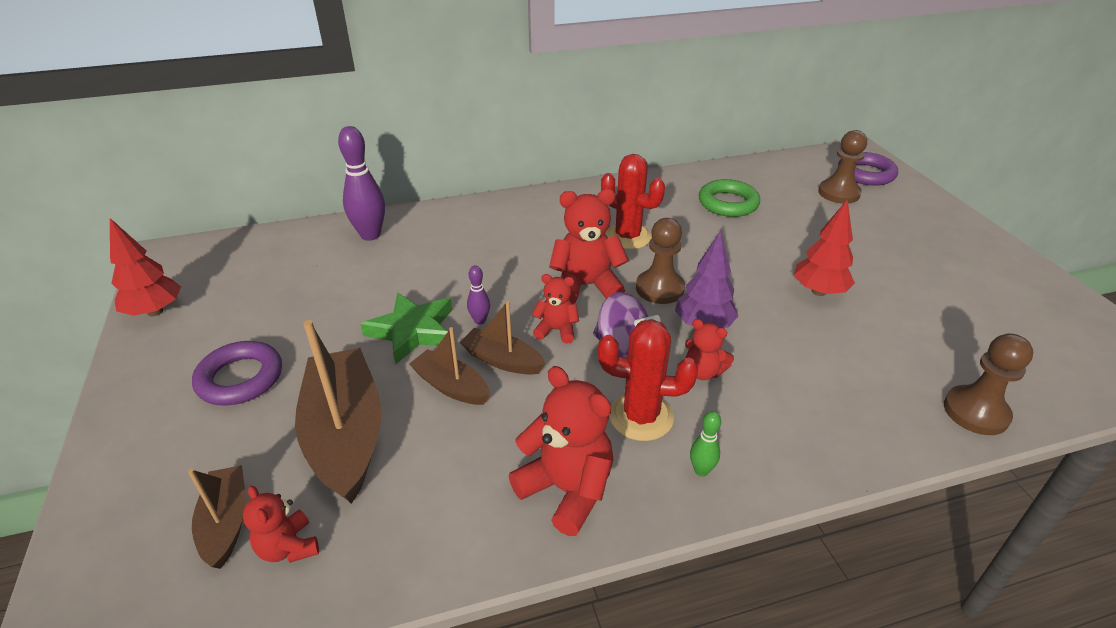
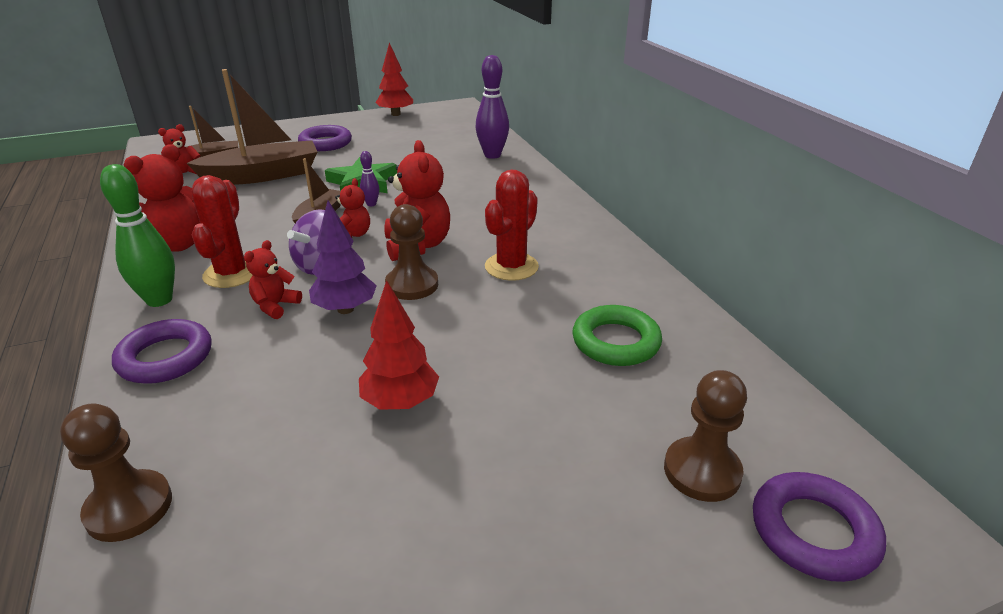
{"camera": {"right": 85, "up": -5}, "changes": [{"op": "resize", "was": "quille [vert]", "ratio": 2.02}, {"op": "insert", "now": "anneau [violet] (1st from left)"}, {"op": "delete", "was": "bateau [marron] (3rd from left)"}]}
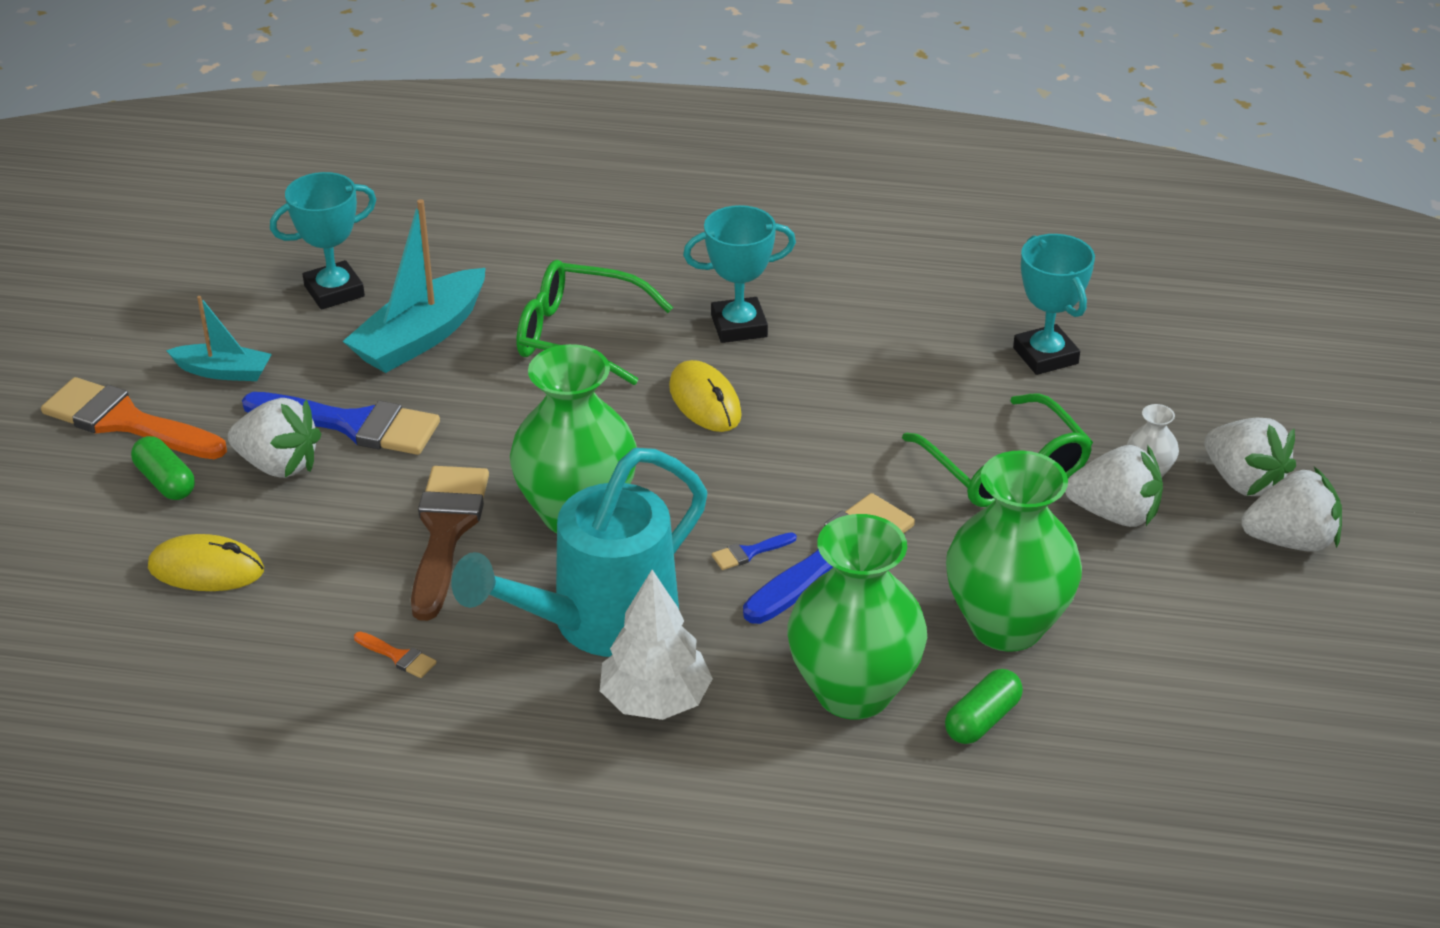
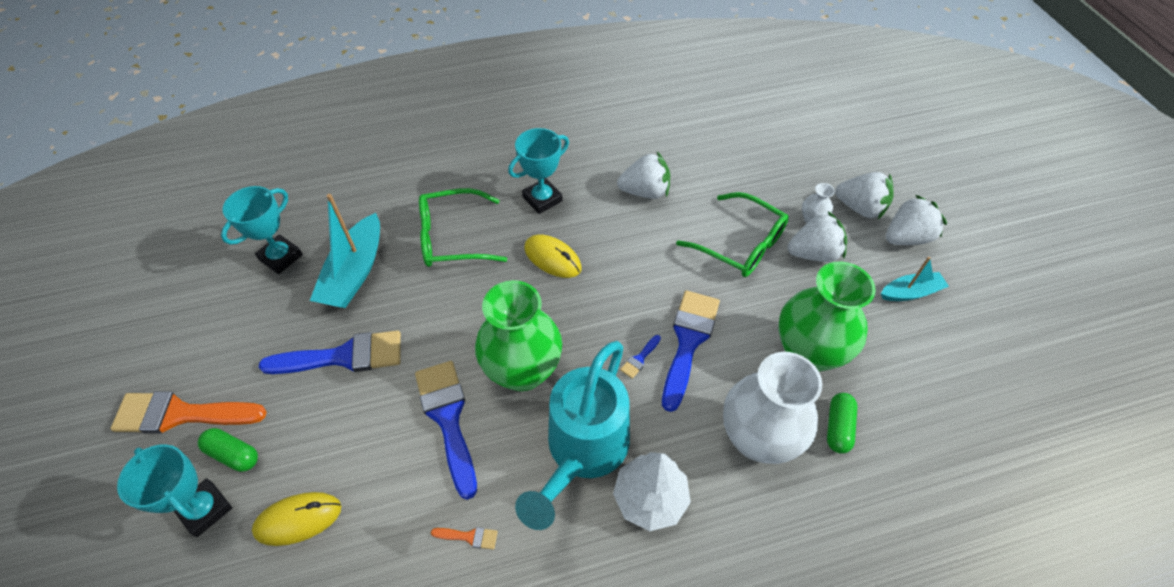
{"camera": {"right": -25, "up": 15}, "changes": [{"op": "move", "was": "trophée [turquoise] (3rd from left in the first image)", "now": "trophée [turquoise] (1st from left)"}, {"op": "recolor", "was": "pinceau [marron]", "now": "pinceau [bleu] (2nd from left)"}, {"op": "move", "was": "fraise [blanc] (1st from left)"}, {"op": "recolor", "was": "vase [vert] (2nd from left)", "now": "vase [blanc] (1st from left)"}, {"op": "move", "was": "bateau [turquoise] (1st from left in the first image)", "now": "bateau [turquoise] (2nd from left)"}]}
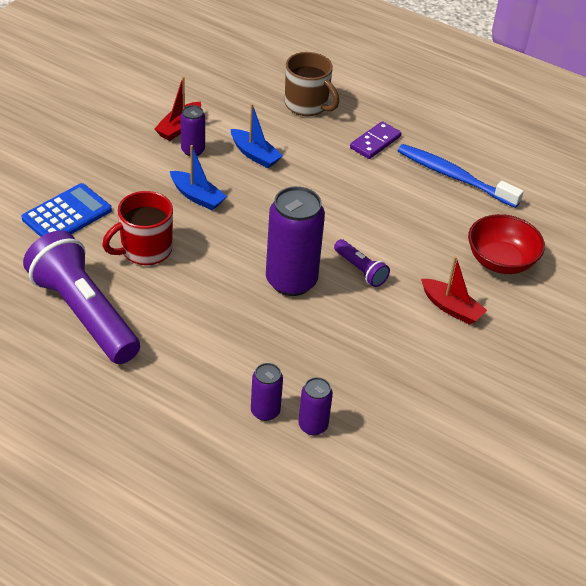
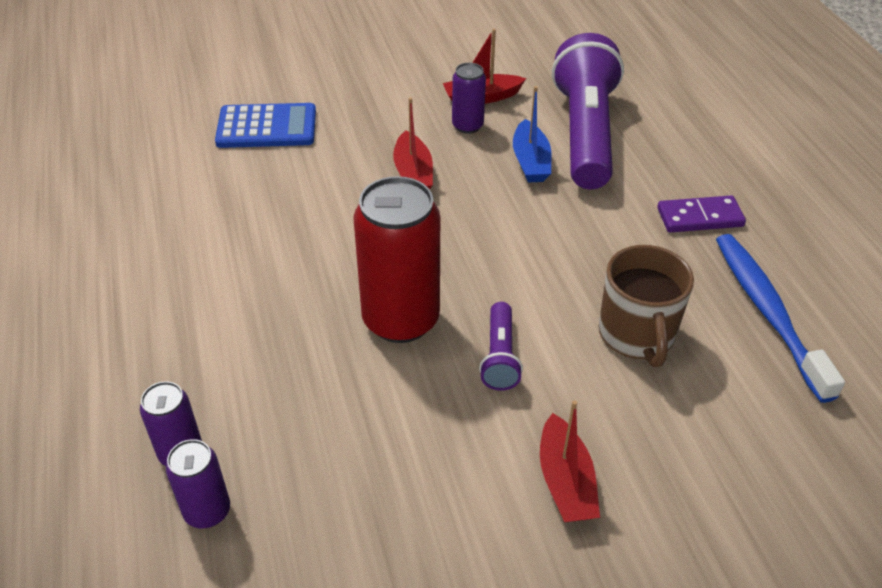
{"camera": {"right": 45, "up": 0}, "changes": [{"op": "recolor", "was": "canette [violet] (3rd from left)", "now": "canette [rouge]"}, {"op": "recolor", "was": "bateau [bleu] (1st from left)", "now": "bateau [rouge] (1st from left)"}, {"op": "move", "was": "lampe de poche [violet] (1st from left in the first image)", "now": "lampe de poche [violet] (2nd from left)"}, {"op": "move", "was": "tasse [marron]"}, {"op": "delete", "was": "tasse [rouge]"}, {"op": "delete", "was": "bol [rouge]"}]}
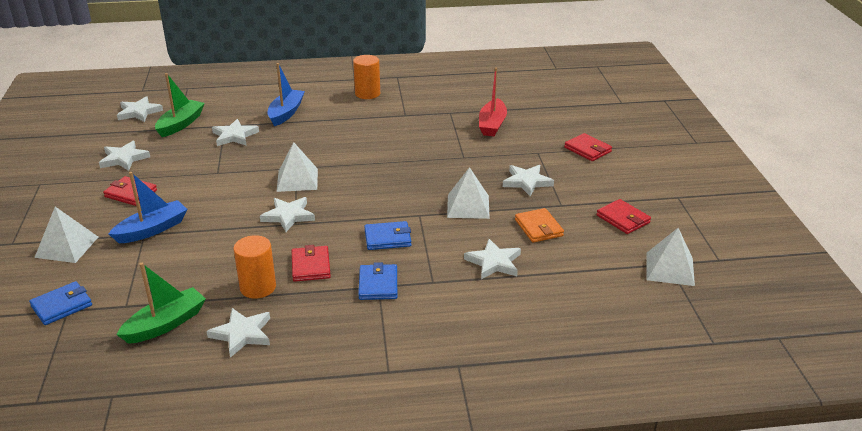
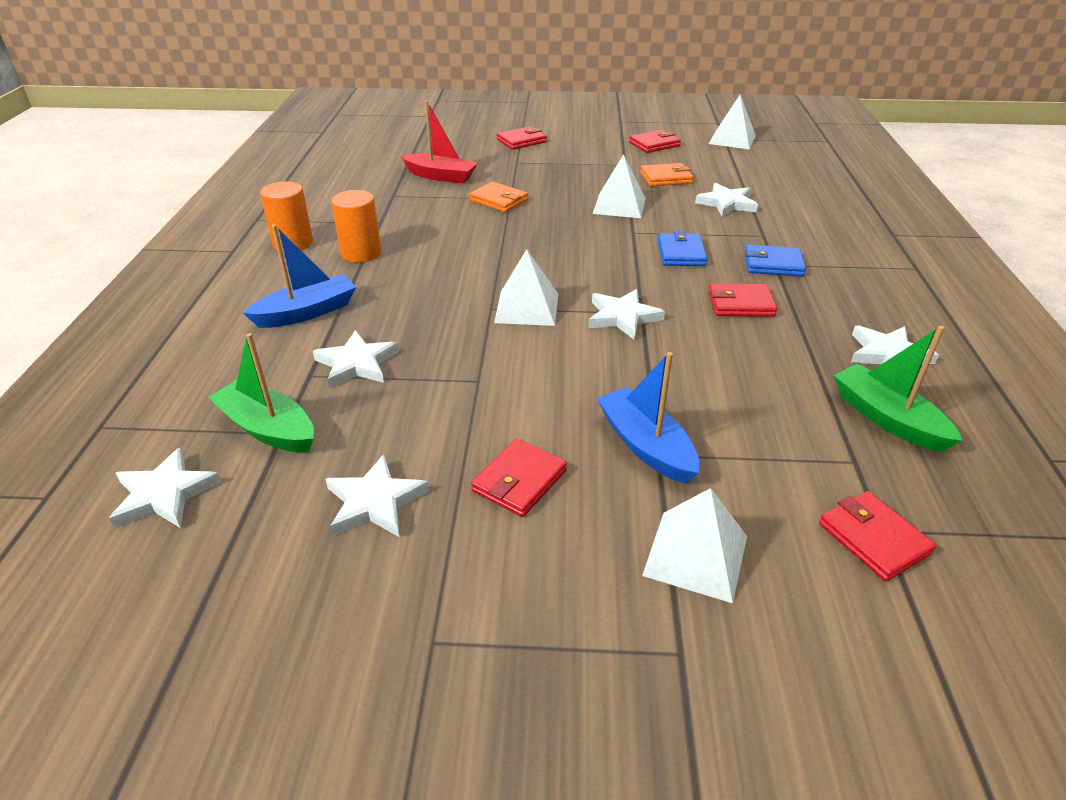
{"camera": {"right": -80, "up": 5}, "changes": [{"op": "rotate", "was": "bateau [bleu] (2nd from left in the first image)", "clockwise": 120}, {"op": "move", "was": "cylindre [orange] (1st from left in the first image)", "now": "cylindre [orange] (2nd from left)"}, {"op": "insert", "now": "portefeuille [orange] (1st from left)"}, {"op": "recolor", "was": "portefeuille [bleu] (1st from left)", "now": "portefeuille [rouge] (5th from left)"}, {"op": "delete", "was": "étoile [blanc] (7th from left)"}]}
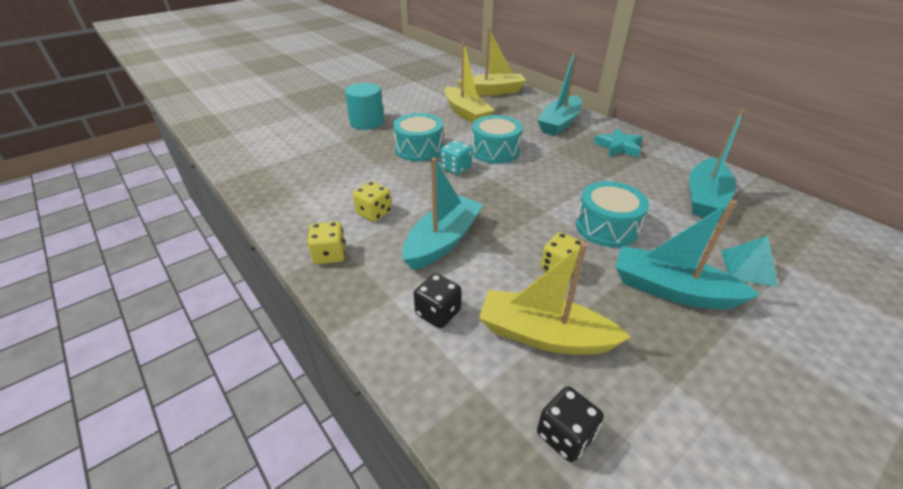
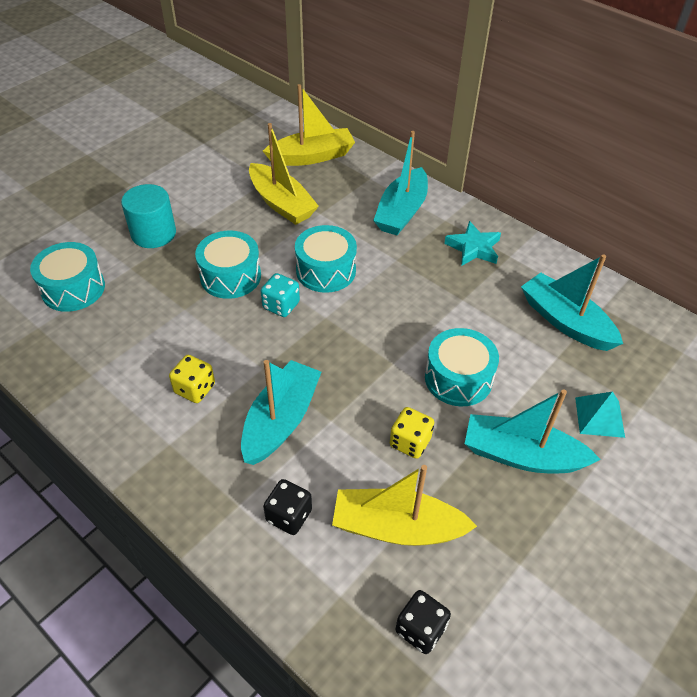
{"camera": {"right": -10, "up": 10}, "changes": [{"op": "insert", "now": "tambour [turquoise] (1st from left)"}, {"op": "rotate", "was": "bateau [turquoise] (4th from left)", "clockwise": 120}, {"op": "delete", "was": "dé [jaune] (1st from left)"}]}
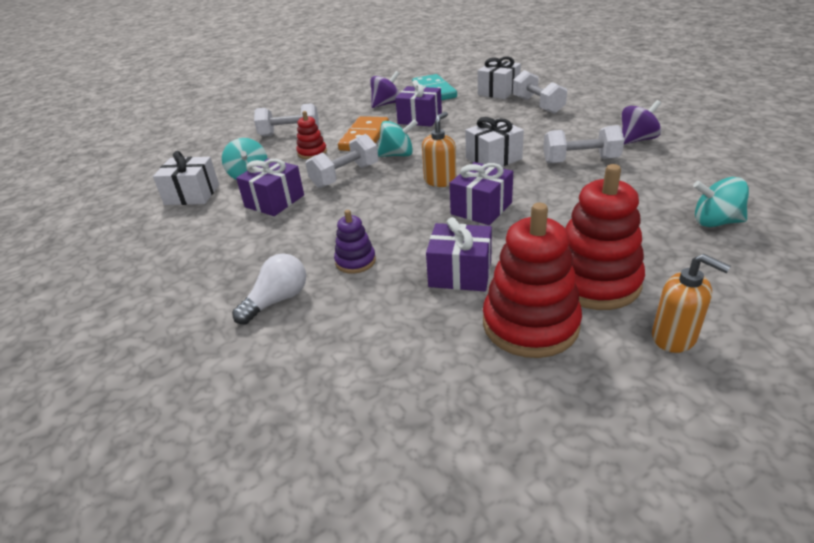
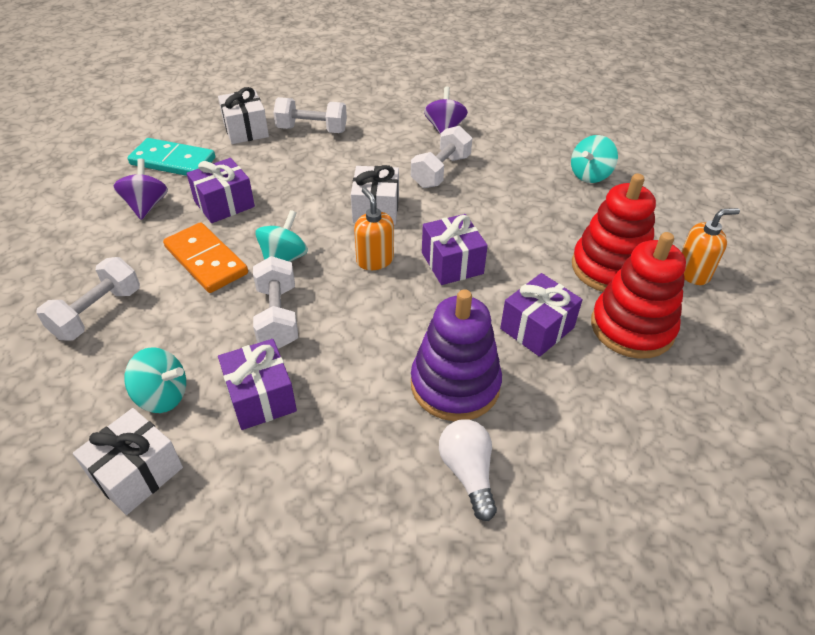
{"camera": {"right": -60, "up": 10}, "changes": [{"op": "resize", "was": "jouet à empiler [violet]", "ratio": 1.95}, {"op": "delete", "was": "jouet à empiler [rouge] (1st from left)"}]}
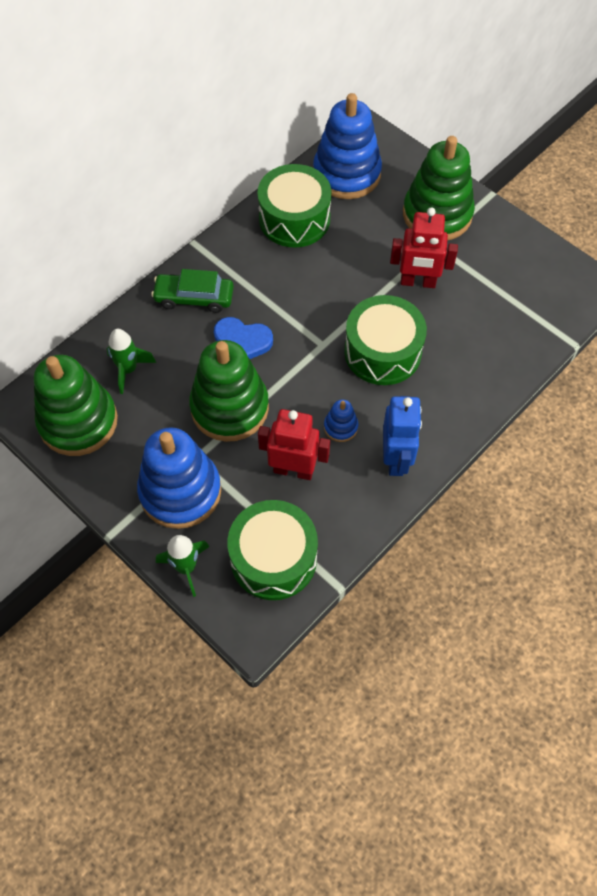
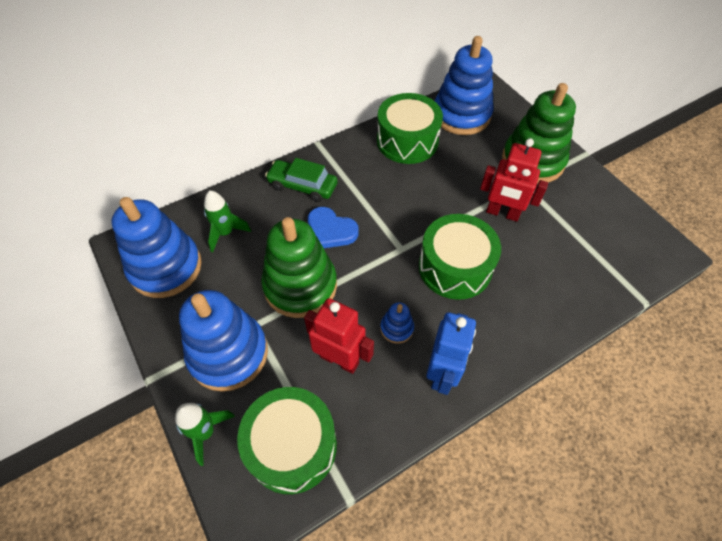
{"camera": {"right": 15, "up": -5}, "changes": [{"op": "recolor", "was": "jouet à empiler [vert] (1st from left)", "now": "jouet à empiler [bleu] (1st from left)"}]}
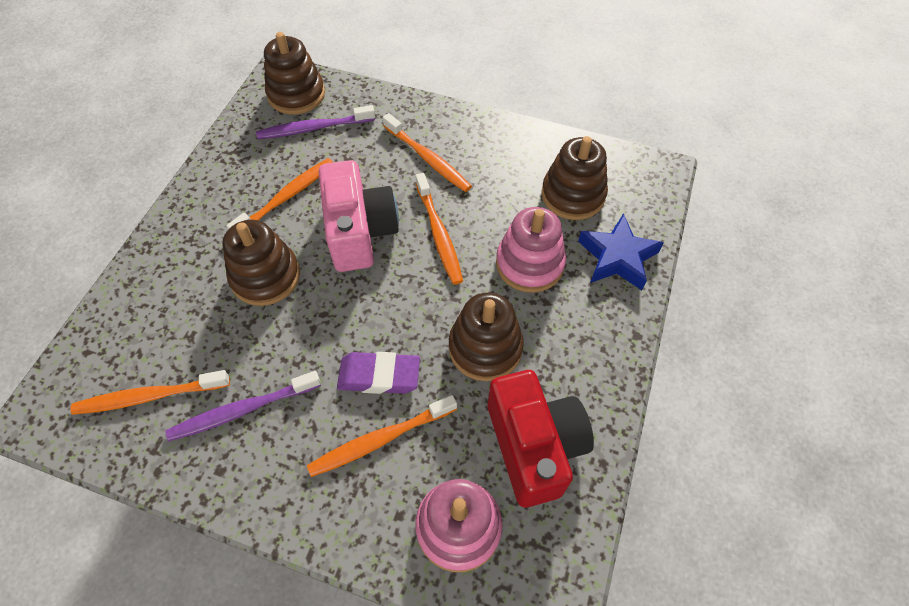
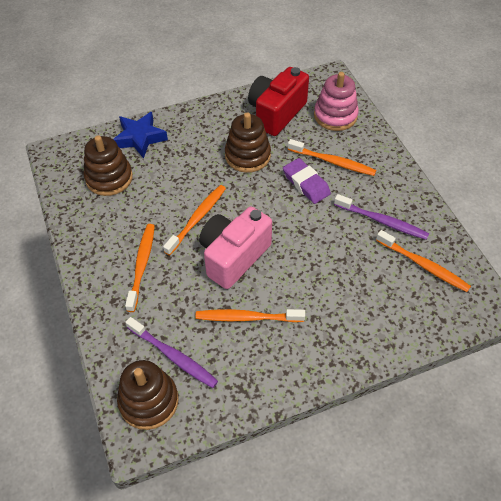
{"camera": {"right": -130, "up": -5}, "changes": [{"op": "delete", "was": "jouet à empiler [marron] (1st from left)"}, {"op": "delete", "was": "jouet à empiler [rose] (2nd from left)"}]}
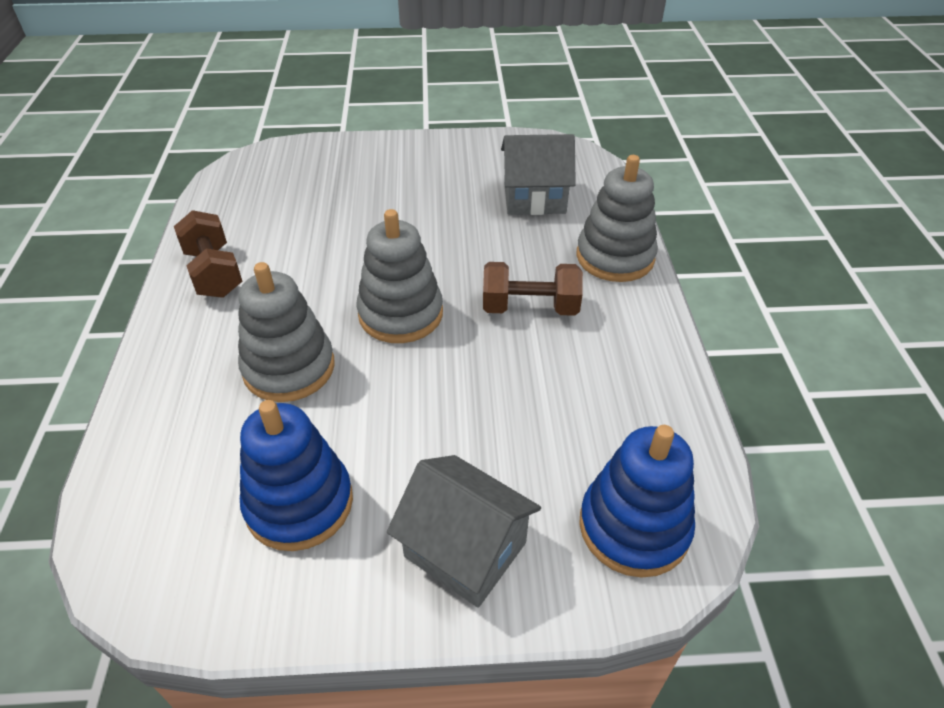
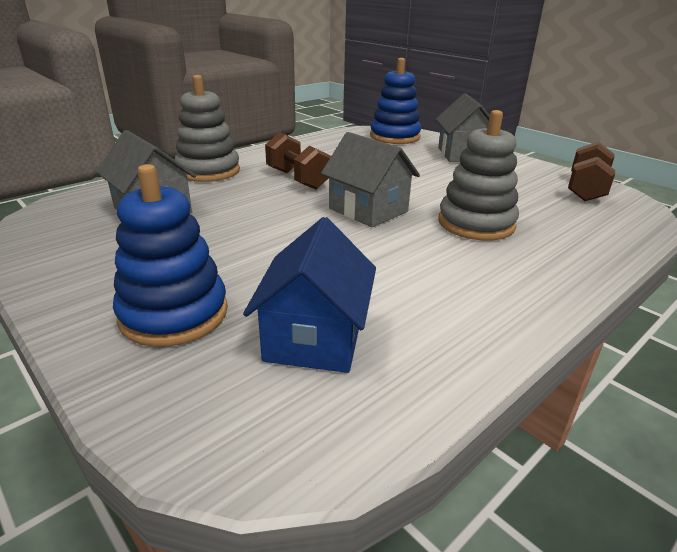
{"camera": {"right": -130, "up": -15}, "changes": [{"op": "move", "was": "jouet à empiler [bleu] (1st from left)"}, {"op": "insert", "now": "maison [bleu]"}, {"op": "replace", "was": "jouet à empiler [gris] (2nd from left)", "now": "maison [gris] (2nd from left)"}, {"op": "move", "was": "haltère [marron] (1st from left in the first image)", "now": "haltère [marron] (2nd from left)"}]}
